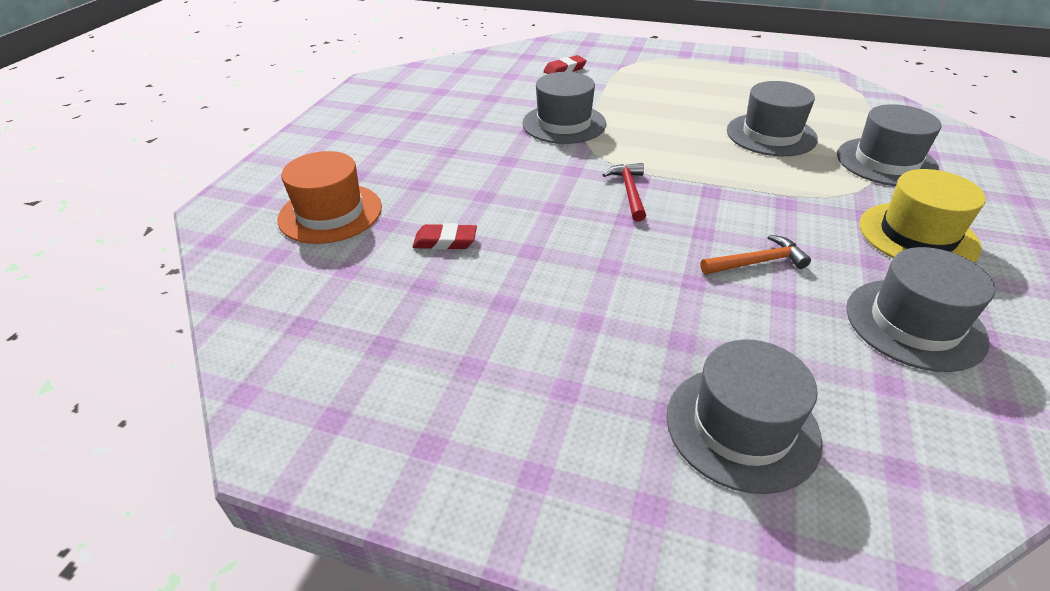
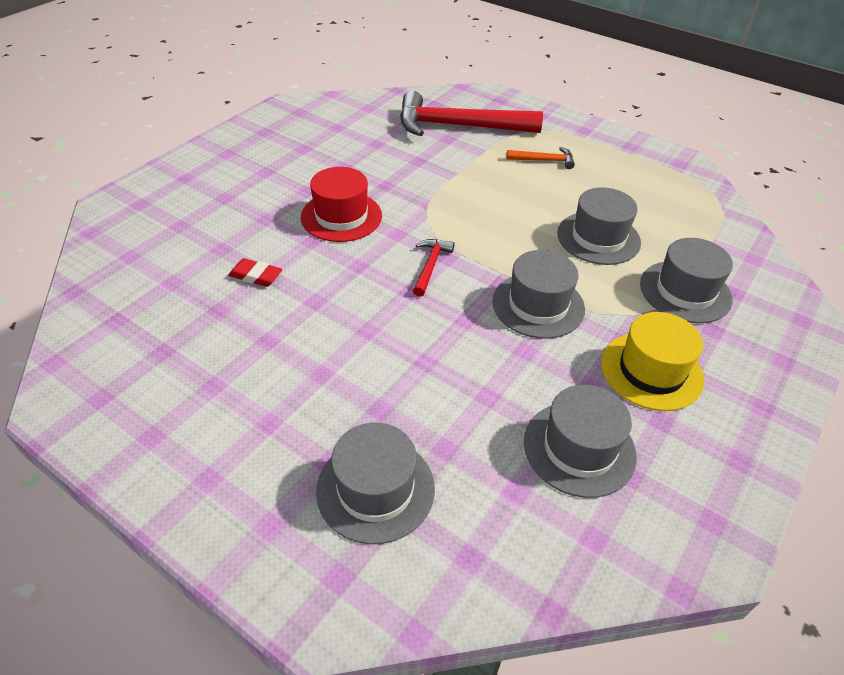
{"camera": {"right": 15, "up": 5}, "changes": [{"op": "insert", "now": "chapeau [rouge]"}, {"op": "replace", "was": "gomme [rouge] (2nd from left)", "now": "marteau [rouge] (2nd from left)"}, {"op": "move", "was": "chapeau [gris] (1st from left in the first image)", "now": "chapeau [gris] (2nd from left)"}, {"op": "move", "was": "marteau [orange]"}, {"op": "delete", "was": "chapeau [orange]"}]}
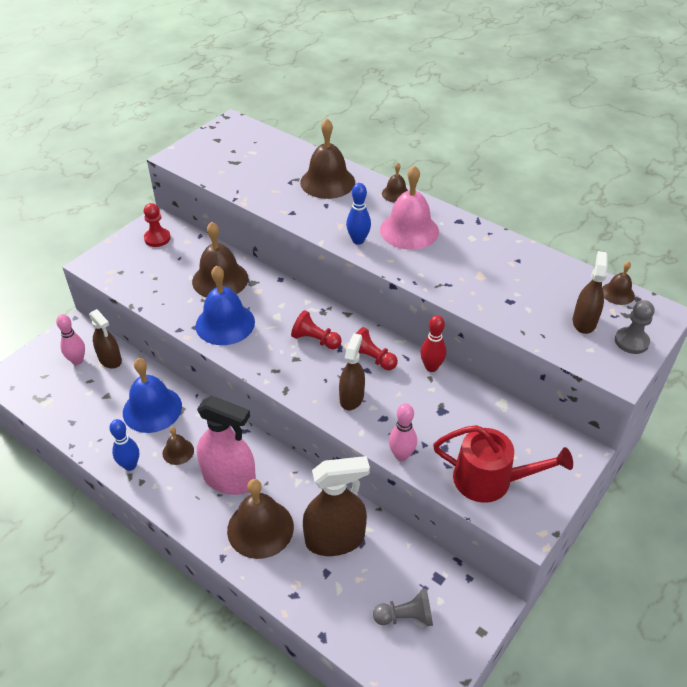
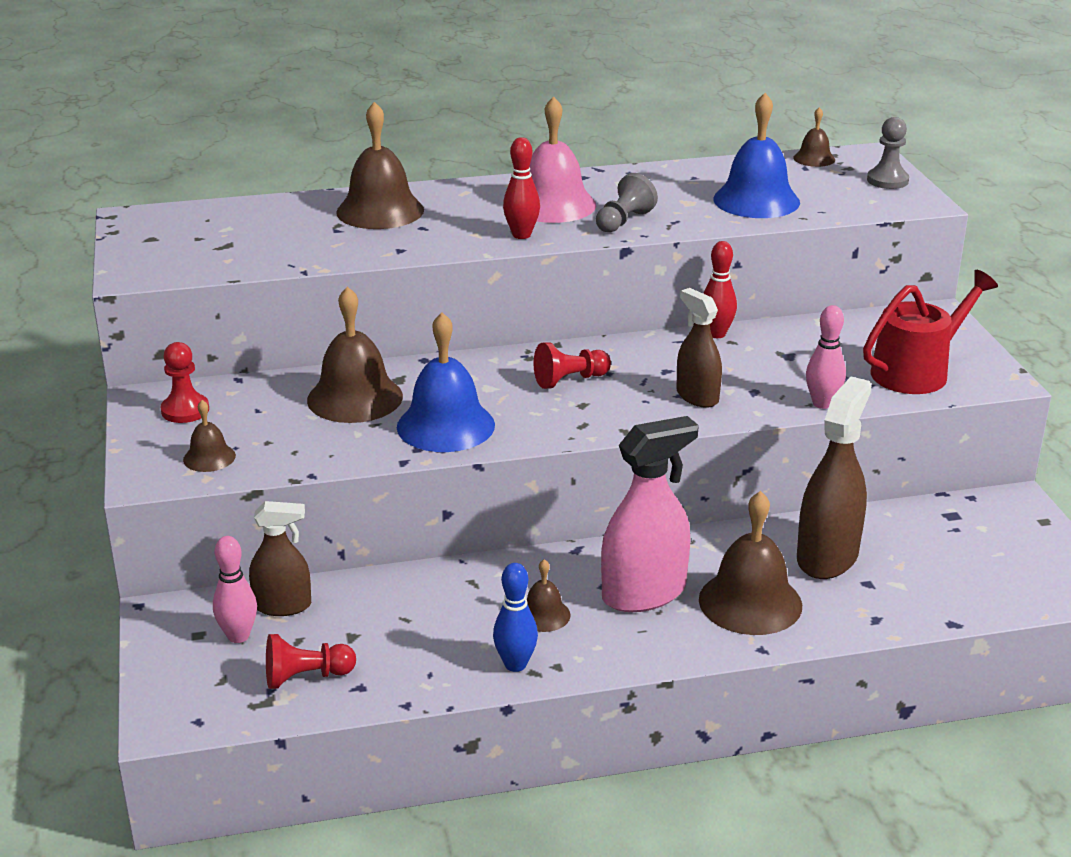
{"camera": {"right": -50, "up": -15}, "changes": [{"op": "move", "was": "cloche [marron] (5th from left in the first image)", "now": "cloche [marron] (1st from left)"}, {"op": "move", "was": "pion [rouge] (3rd from left in the first image)", "now": "pion [rouge] (2nd from left)"}, {"op": "recolor", "was": "quille [bleu] (2nd from left)", "now": "quille [rouge] (1st from left)"}, {"op": "move", "was": "pion [gris] (1st from left)"}, {"op": "move", "was": "cloche [bleu] (1st from left in the first image)", "now": "cloche [bleu] (2nd from left)"}, {"op": "delete", "was": "vaporisateur [marron] (4th from left)"}]}
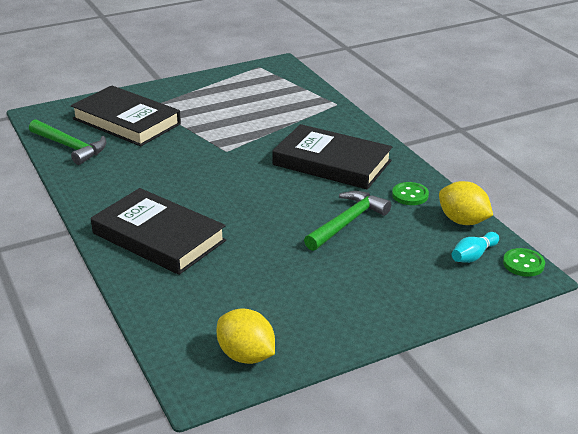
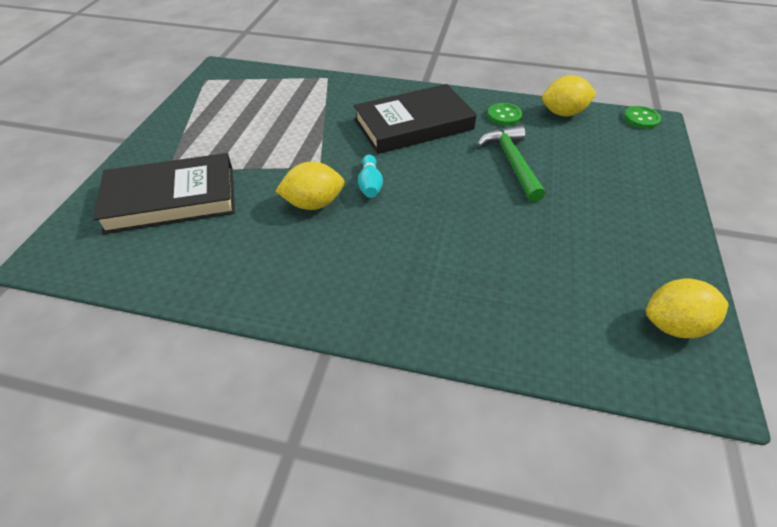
{"camera": {"right": -50, "up": 15}, "changes": [{"op": "insert", "now": "citron [jaune] (1st from left)"}, {"op": "move", "was": "quille [turquoise]"}, {"op": "delete", "was": "marteau [vert] (1st from left)"}, {"op": "delete", "was": "livre [noir] (2nd from left)"}]}
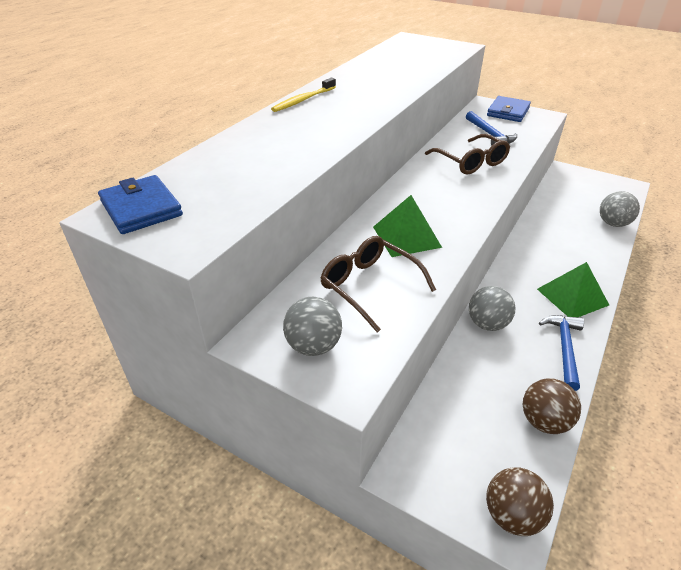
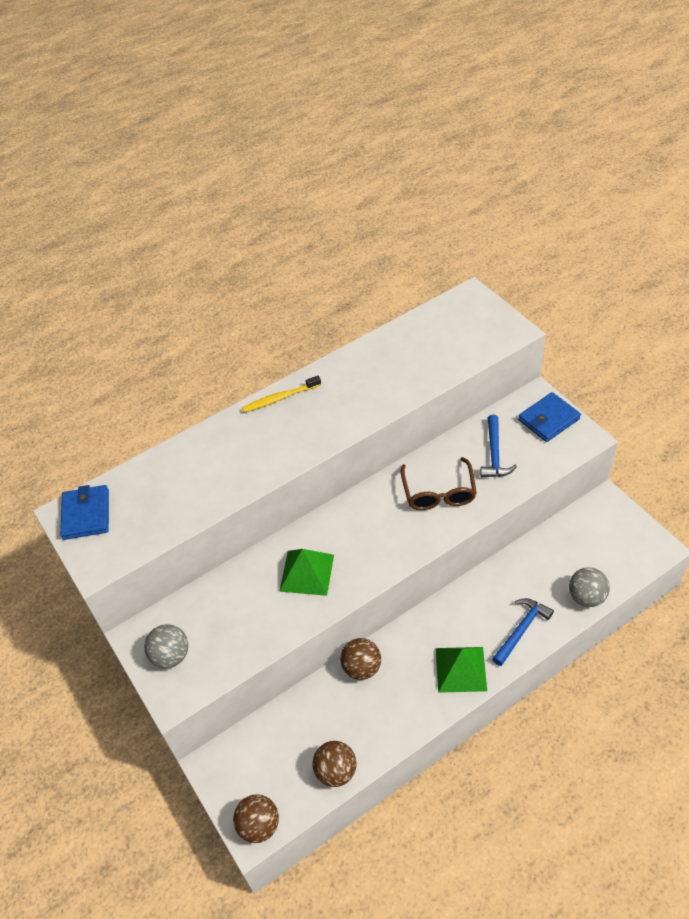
{"camera": {"right": 30, "up": 10}, "changes": [{"op": "recolor", "was": "balle [gris] (2nd from left)", "now": "balle [marron] (3rd from left)"}, {"op": "move", "was": "marteau [bleu] (2nd from left)"}, {"op": "delete", "was": "lunettes [marron] (1st from left)"}]}
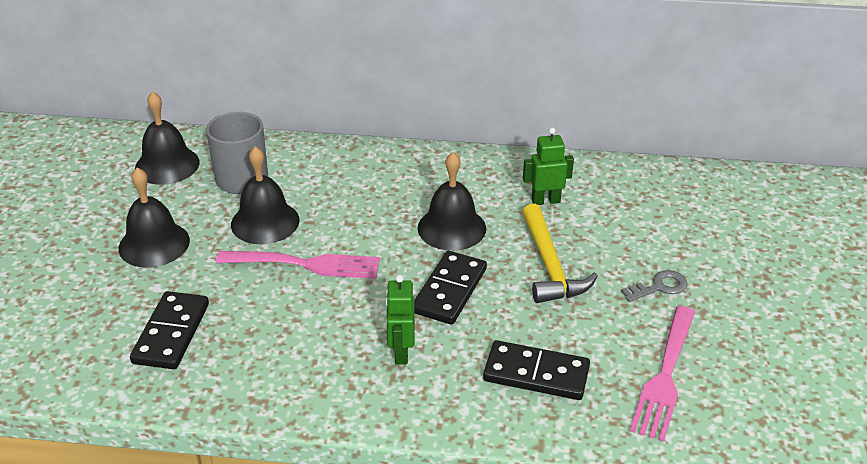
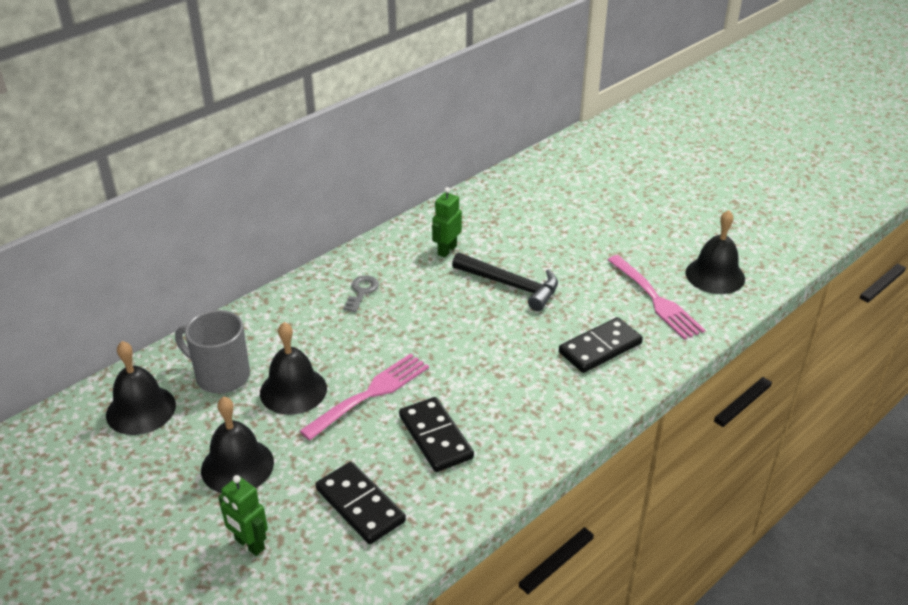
{"camera": {"right": -50, "up": 0}, "changes": [{"op": "move", "was": "robot [vert] (1st from left)"}, {"op": "move", "was": "clé [gris]"}, {"op": "move", "was": "domino [noir] (2nd from left)"}, {"op": "recolor", "was": "marteau [jaune]", "now": "marteau [noir]"}, {"op": "move", "was": "cloche [noir] (4th from left)"}]}
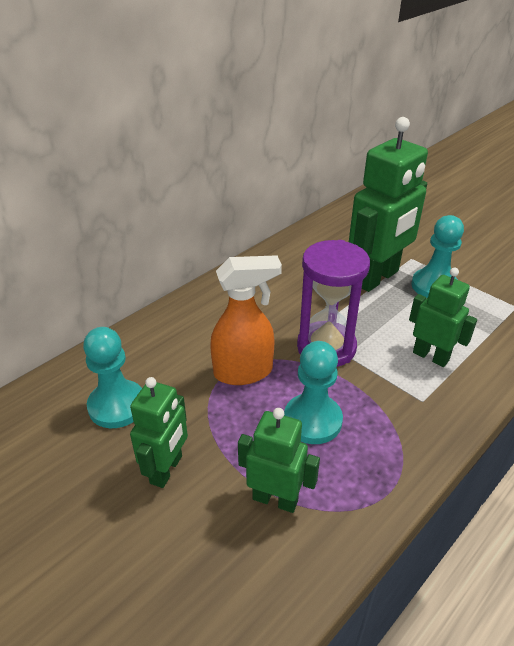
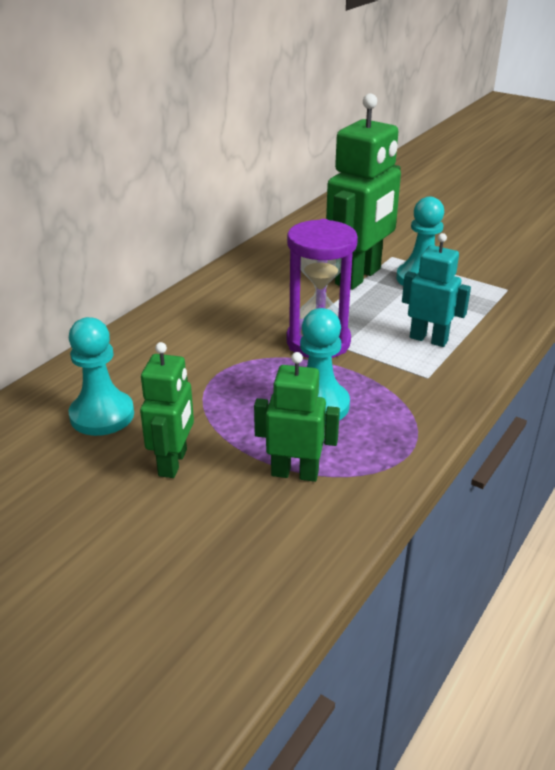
{"camera": {"right": -10, "up": -5}, "changes": [{"op": "recolor", "was": "robot [vert] (4th from left)", "now": "robot [turquoise]"}, {"op": "delete", "was": "vaporisateur [orange]"}]}
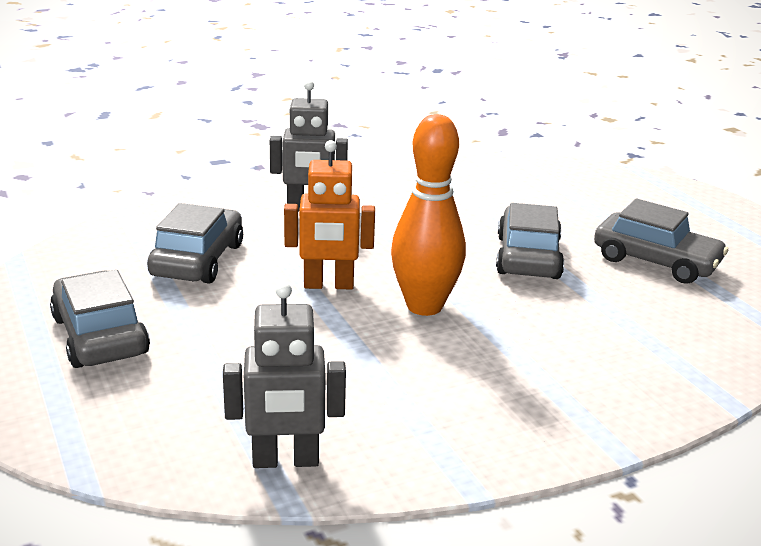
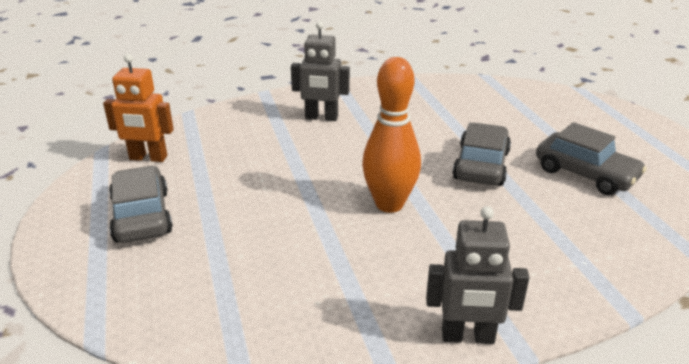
{"camera": {"right": 10, "up": 5}, "changes": [{"op": "move", "was": "robot [orange]"}, {"op": "move", "was": "robot [gris] (1st from left in the first image)", "now": "robot [gris] (2nd from left)"}, {"op": "delete", "was": "voiture [gris] (2nd from left)"}]}
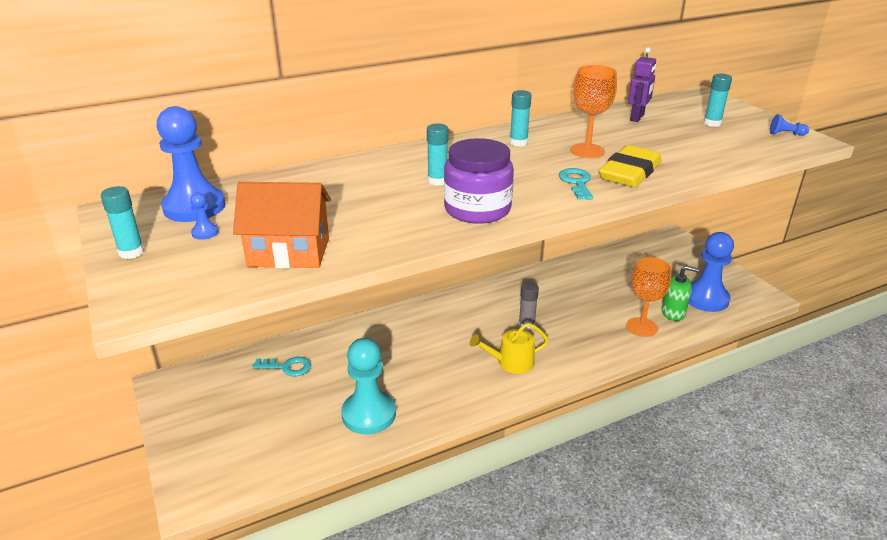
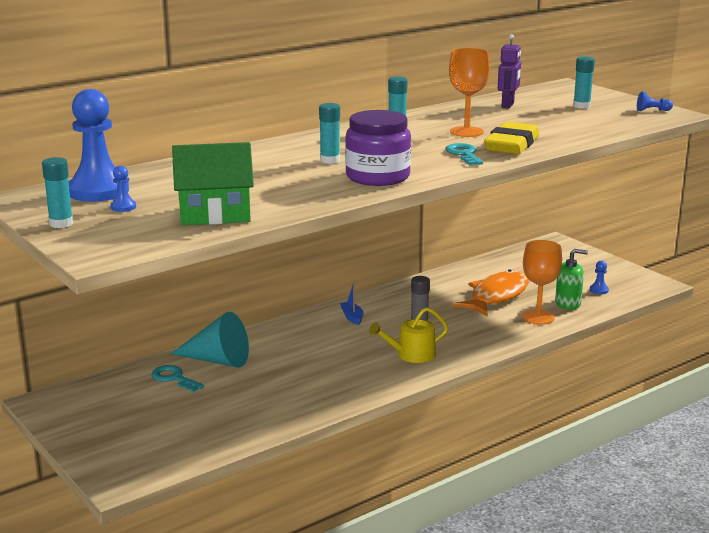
{"camera": {"right": -10, "up": -10}, "changes": [{"op": "rotate", "was": "clé [turquoise] (1st from left)", "clockwise": -135}, {"op": "insert", "now": "cône [turquoise]"}, {"op": "recolor", "was": "maison [orange]", "now": "maison [vert]"}, {"op": "insert", "now": "bateau [bleu]"}, {"op": "insert", "now": "poisson [orange]"}, {"op": "resize", "was": "pion [bleu] (3rd from left)", "ratio": 0.4}, {"op": "delete", "was": "pion [turquoise]"}]}
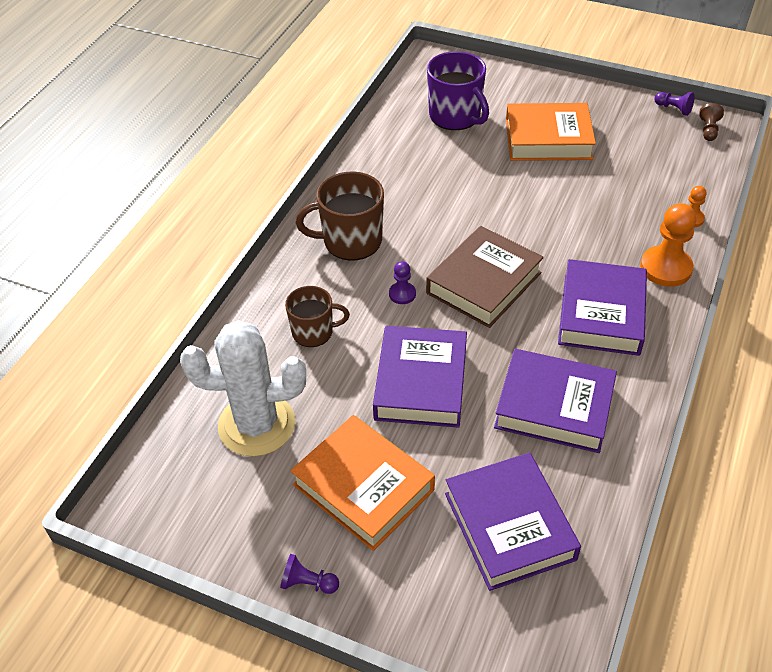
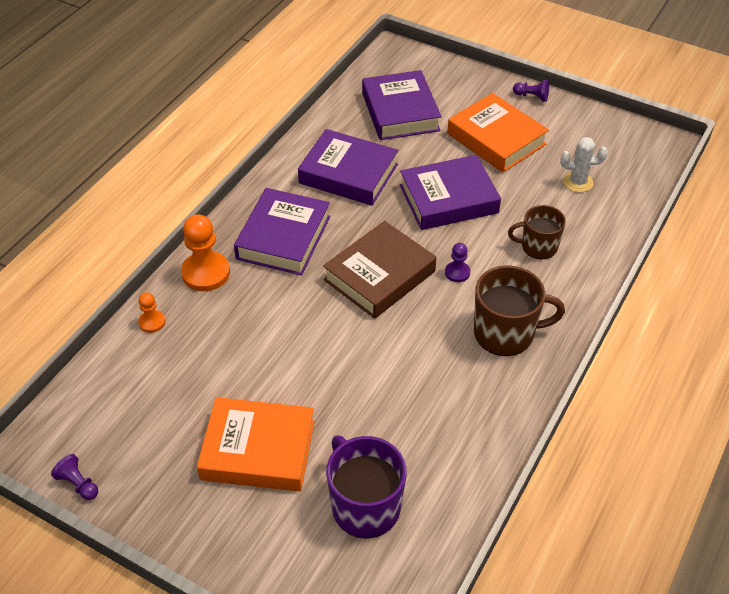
{"camera": {"right": -175, "up": 0}, "changes": [{"op": "rotate", "was": "livre [violet] (1st from left in the first image)", "clockwise": 60}, {"op": "resize", "was": "cactus [blanc]", "ratio": 0.5}, {"op": "delete", "was": "pion [marron]"}]}
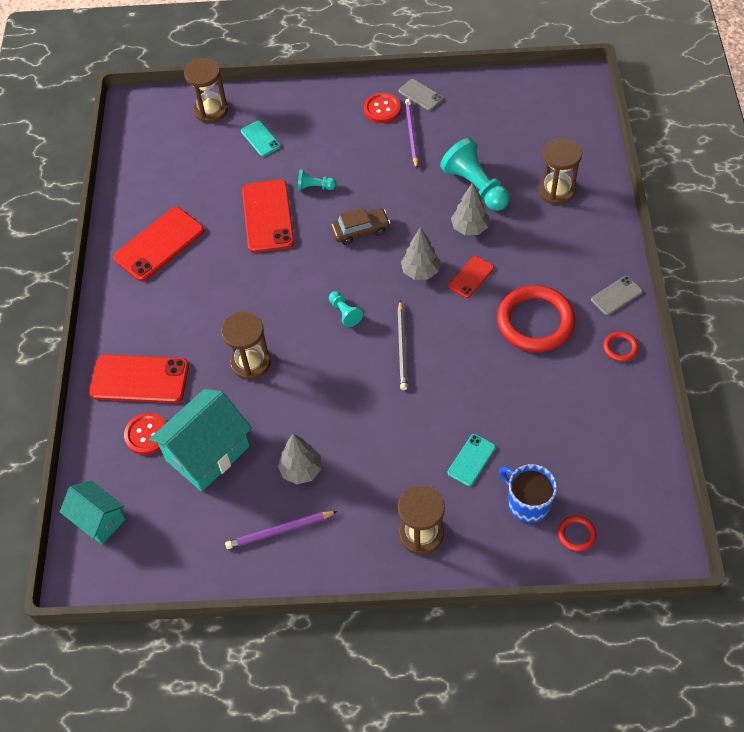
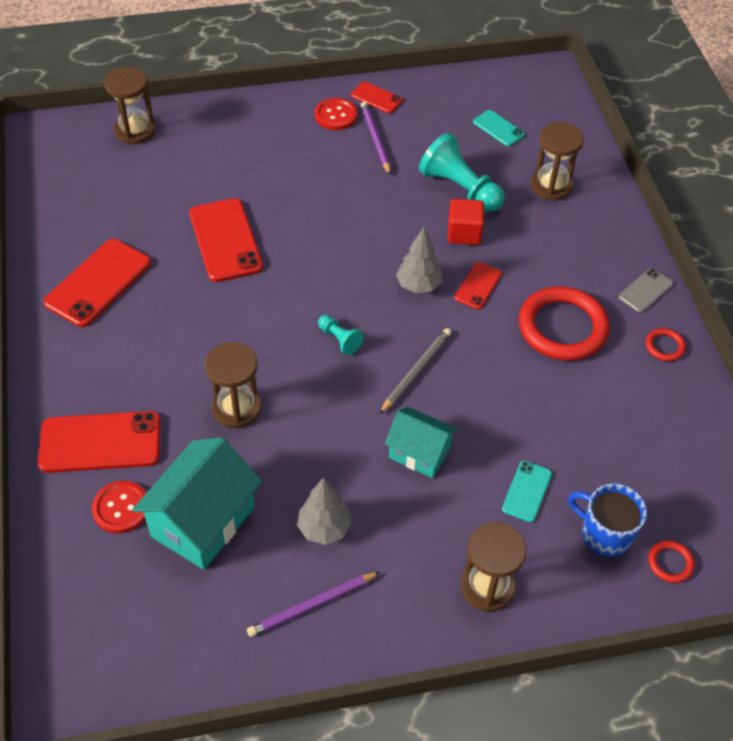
{"camera": {"right": -15, "up": -5}, "changes": [{"op": "recolor", "was": "téléphone [gris] (1st from left)", "now": "téléphone [rouge] (4th from left)"}, {"op": "rotate", "was": "crayon [gris]", "clockwise": -135}, {"op": "move", "was": "maison [turquoise] (1st from left in the first image)", "now": "maison [turquoise] (2nd from left)"}, {"op": "replace", "was": "arbre [gris] (3rd from left)", "now": "cube [rouge]"}, {"op": "move", "was": "téléphone [turquoise] (1st from left)"}, {"op": "delete", "was": "pion [turquoise] (1st from left)"}, {"op": "delete", "was": "voiture [marron]"}]}
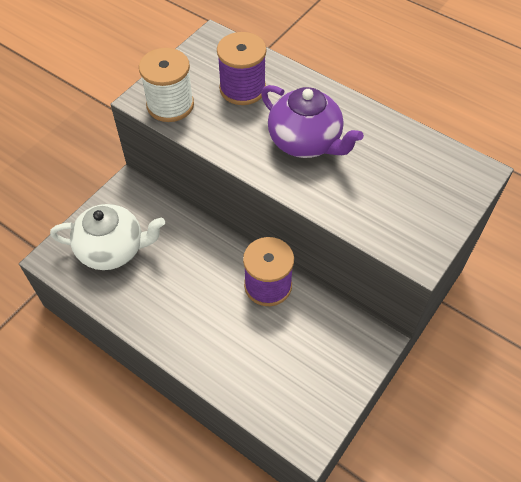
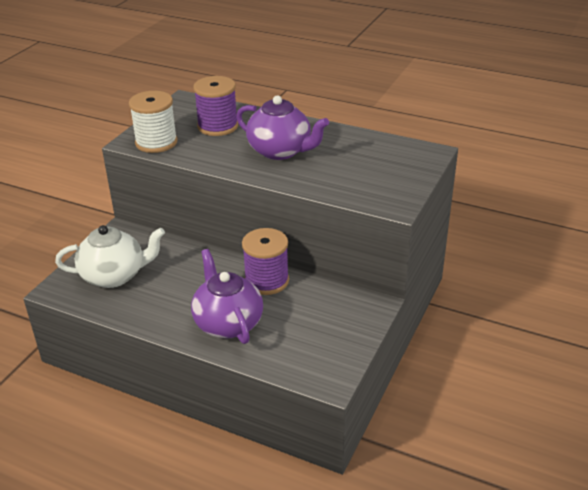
{"camera": {"right": -10, "up": -20}, "changes": [{"op": "insert", "now": "théière [violet] (1st from left)"}]}
